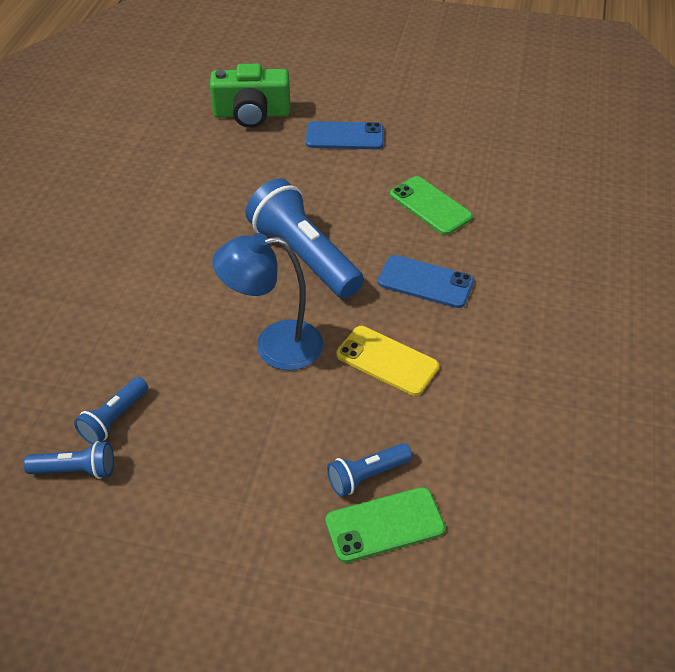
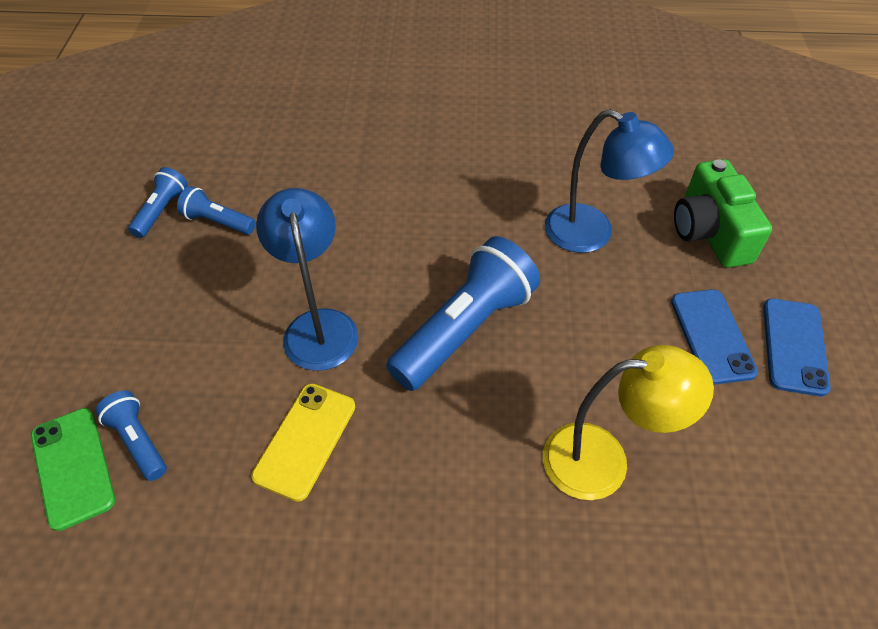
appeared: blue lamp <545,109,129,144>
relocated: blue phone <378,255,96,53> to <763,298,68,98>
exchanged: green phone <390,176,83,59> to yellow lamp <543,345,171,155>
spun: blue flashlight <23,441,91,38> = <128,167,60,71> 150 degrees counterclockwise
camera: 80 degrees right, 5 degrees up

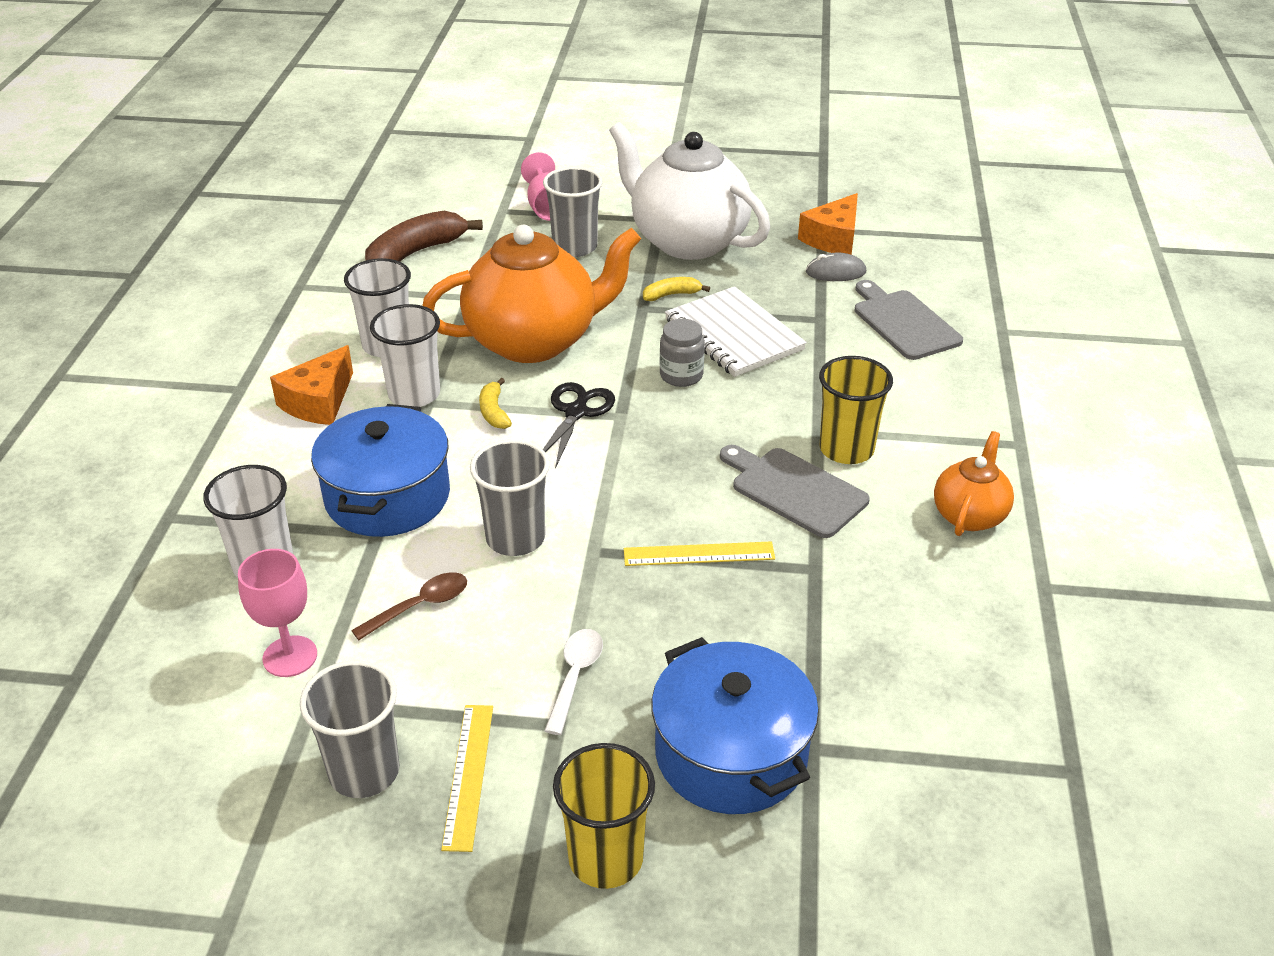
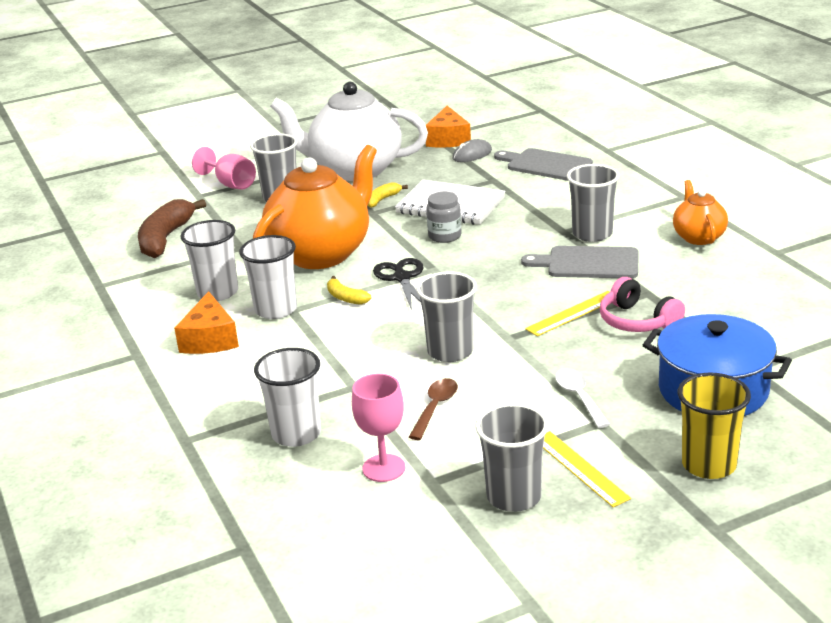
missing: blue pot <311,404,139,133>
appeared: pink headphones <600,277,85,55>
colour: yellow cup <819,356,74,108> to grey cup <567,164,53,78>
camera: 30 degrees left, 10 degrees down

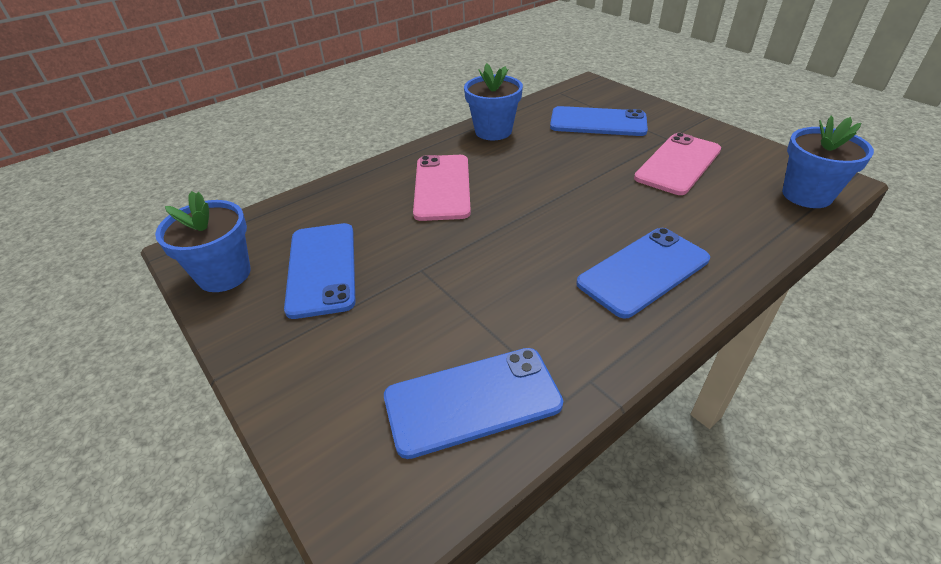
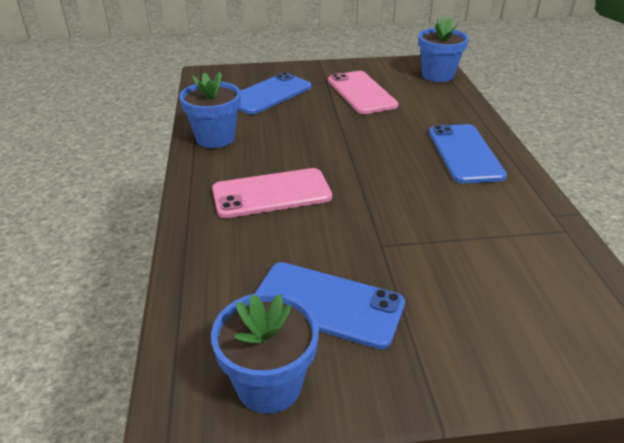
missing: blue phone <384,348,179,111>
spun: pink phone <413,155,58,66> = <212,168,120,50> 45 degrees counterclockwise
camera: 60 degrees left, 5 degrees down

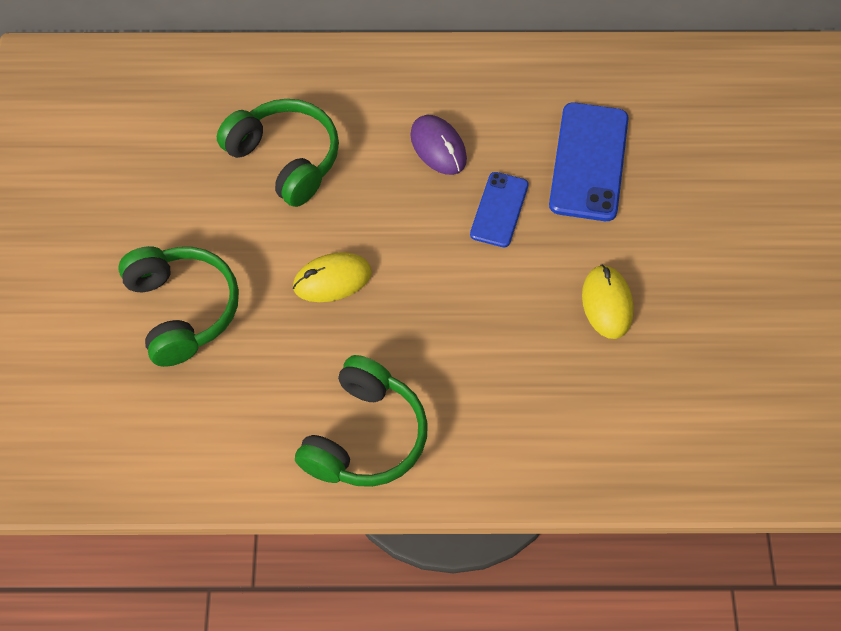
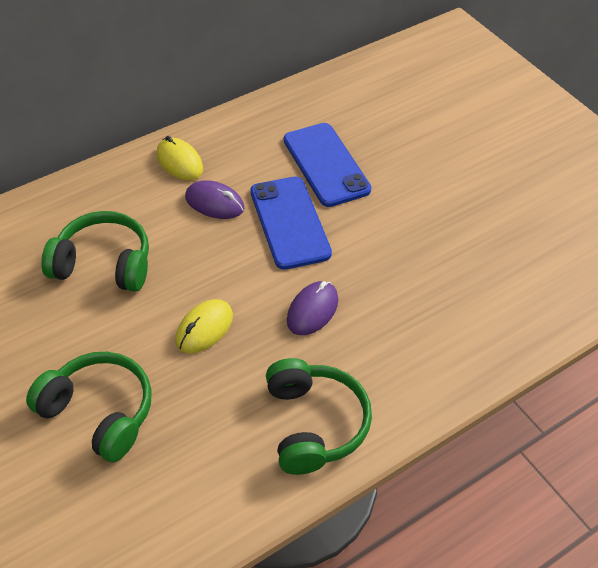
appeared: purple mouse <287,281,51,54>
relocated: yellow mouse <582,264,52,75> to <156,136,47,44>
size: blue phone <470,172,59,75> = <250,177,82,93> x1.67
camera: 35 degrees left, 10 degrees down

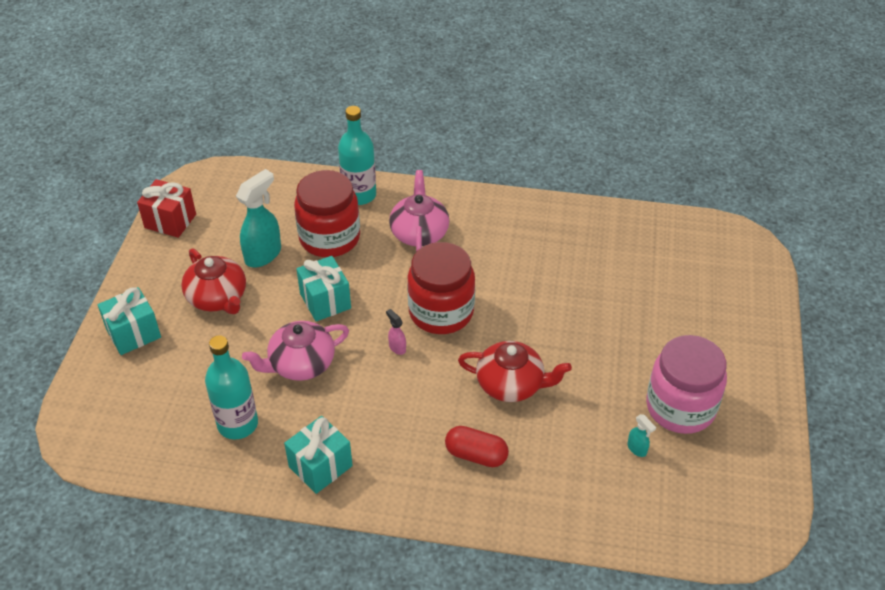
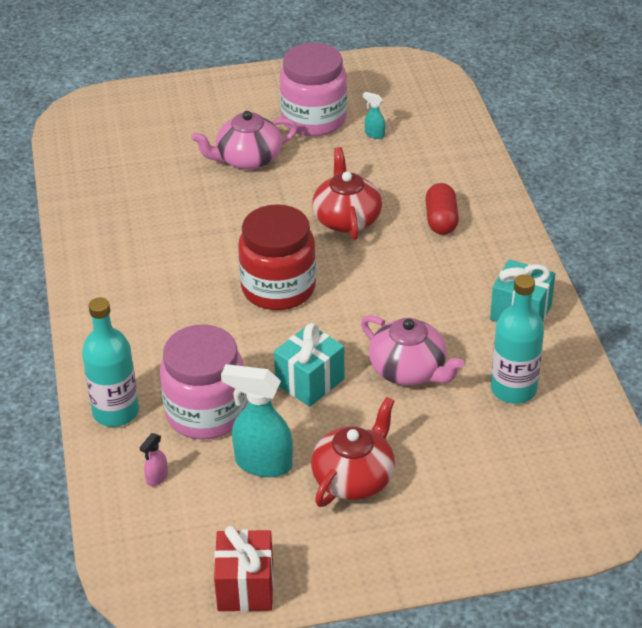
missing: turquoise gift <98,287,63,68>
relocated: pink spray bottle <386,309,20,46> to <140,433,28,53>; pink teapot <389,170,61,82> to <191,111,107,59>
colour: red jar <294,170,66,87> to pink jar <160,325,86,115>
spun: turquoise spray bottle <627,414,29,43> = <363,92,22,47> 90 degrees counterclockwise
camera: 110 degrees left, 5 degrees down

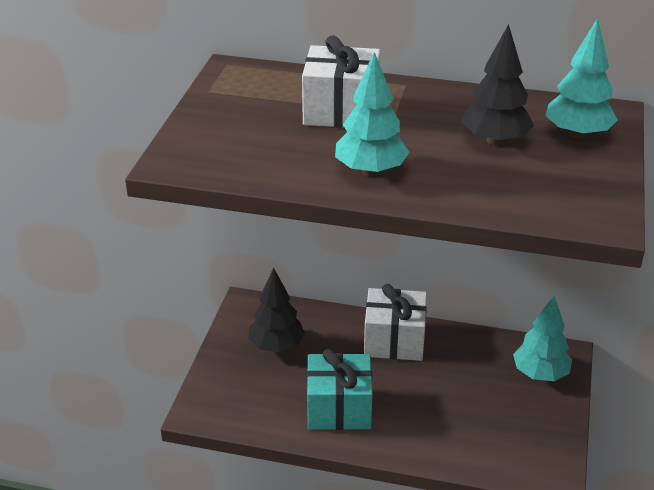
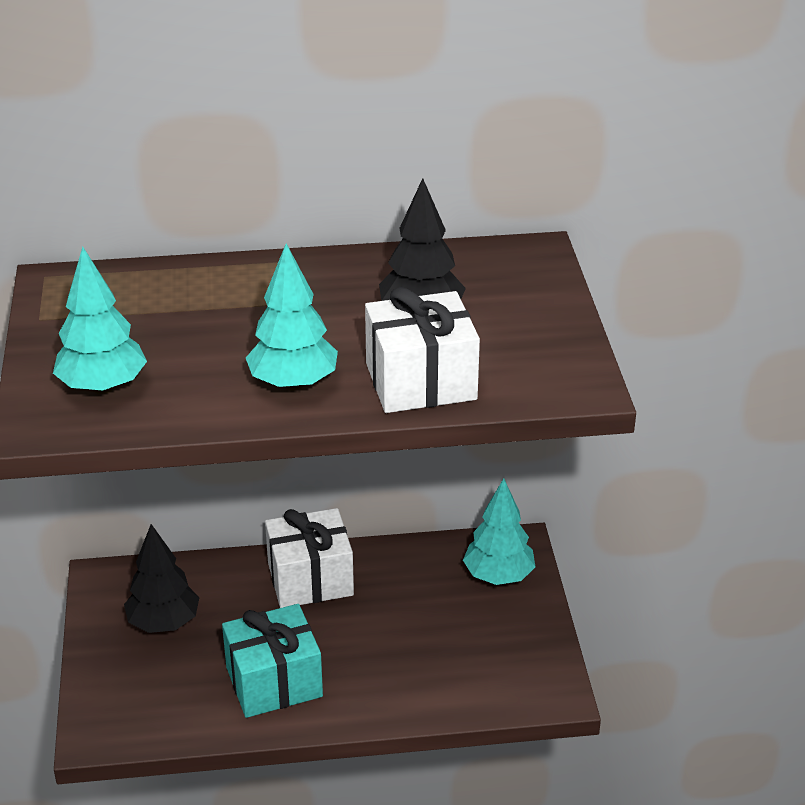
relocated: white gift <302,36,78,92> to <365,287,115,126>; turquoise tree <545,18,73,121> to <53,246,94,148>
camera: 20 degrees left, 0 degrees up

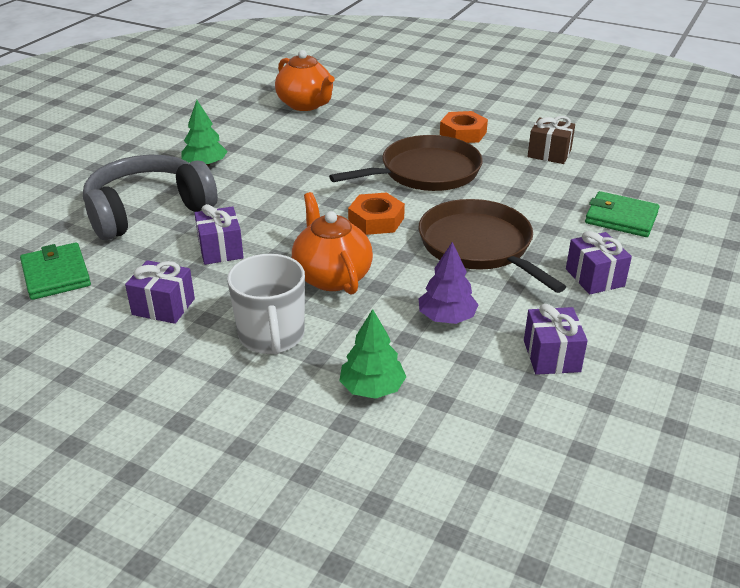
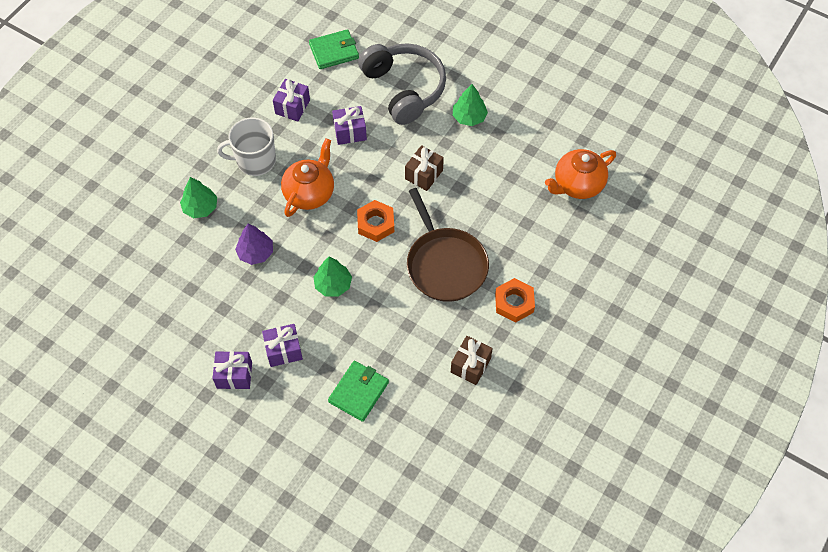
appeared: brown gift <405,145,39,46>
relocated: purple gift <524,304,64,71> to <212,351,40,38>
exchanged: brown pan <418,199,148,94> to green tree <313,256,39,40>
spun: orange teapot <292,192,81,103> = <281,139,53,78> 45 degrees counterclockwise
camera: 95 degrees right, 25 degrees up

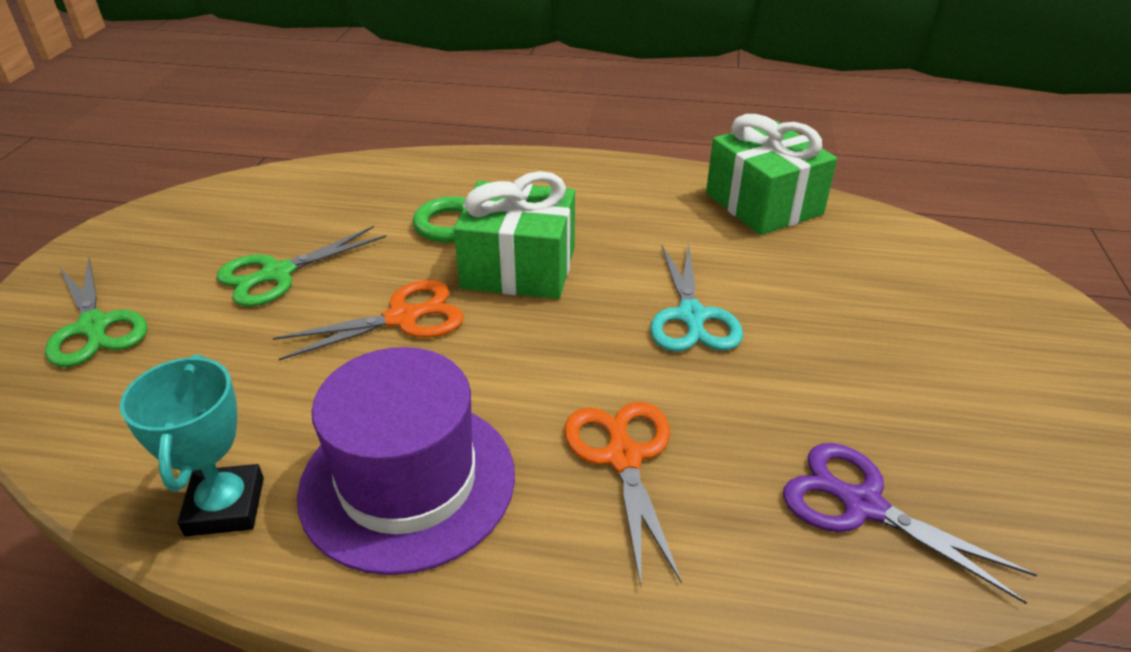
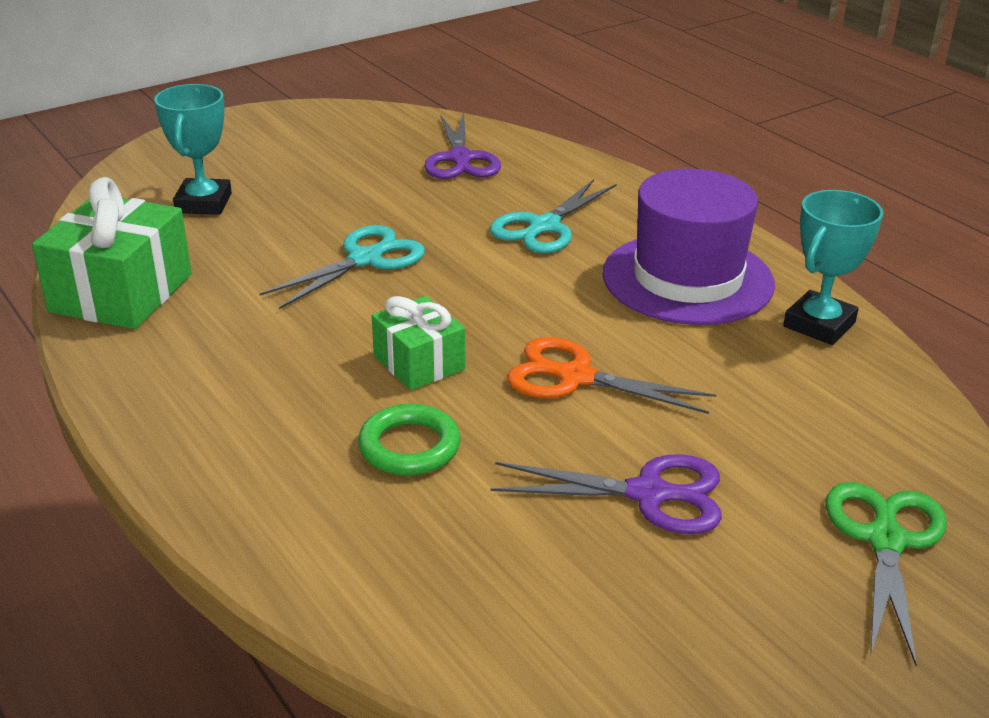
appeared: turquoise trophy <154,84,78,131>
colour: green scissors <217,226,169,81> to purple scissors <490,454,232,80>; orange scissors <564,402,118,184> to turquoise scissors <490,179,126,74>
size: green gift <454,171,121,128> = <372,296,93,94> x0.60
camera: 135 degrees left, 5 degrees down

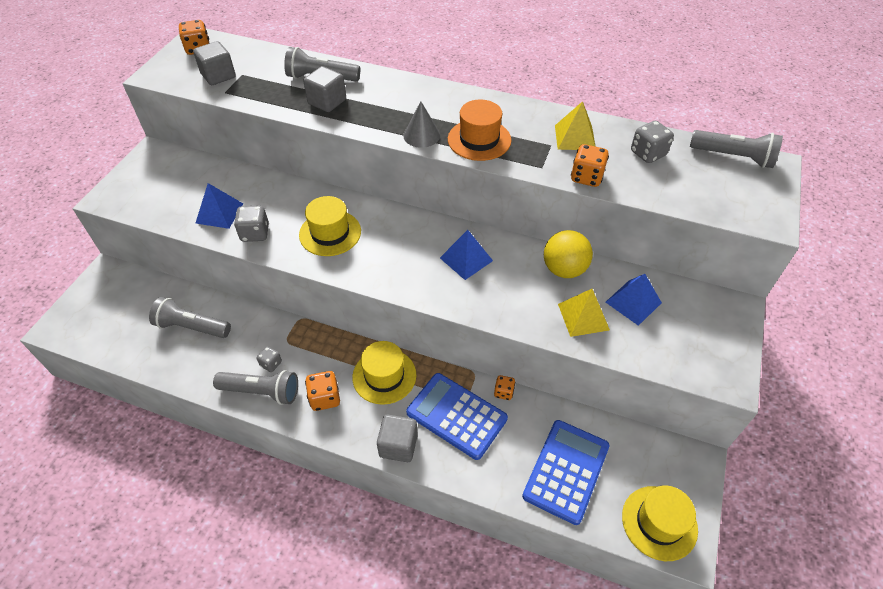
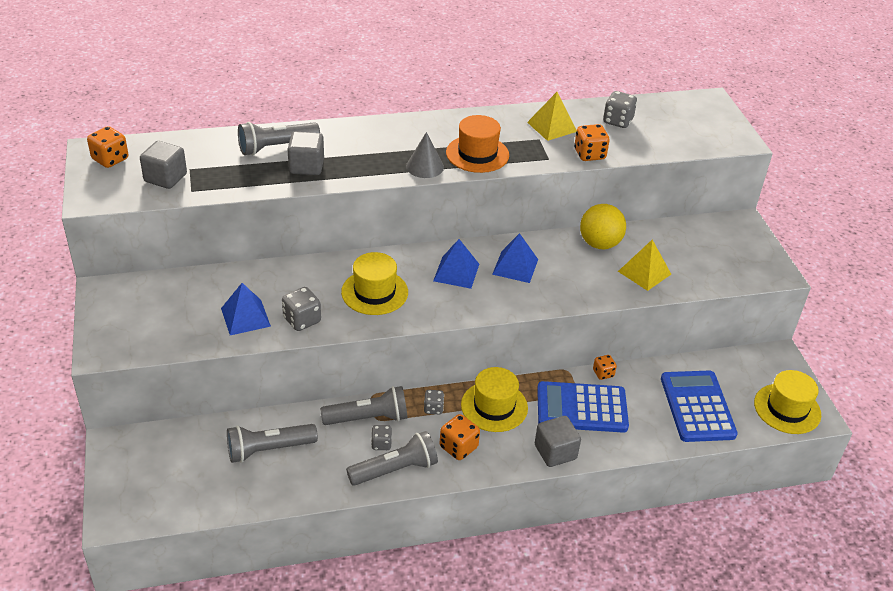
appeared: grey dice <424,390,20,24>
relocated: blue pyramid <606,274,56,52> to <433,239,46,50>; grey flashlight <690,130,93,38> to <320,386,88,39>
camera: 35 degrees left, 10 degrees down

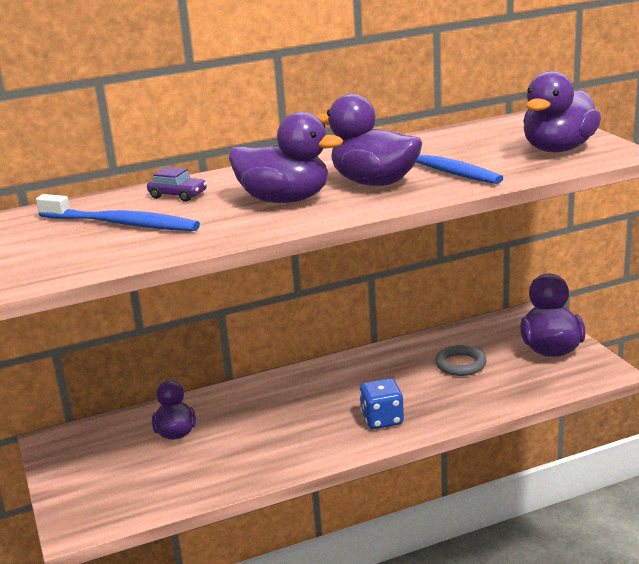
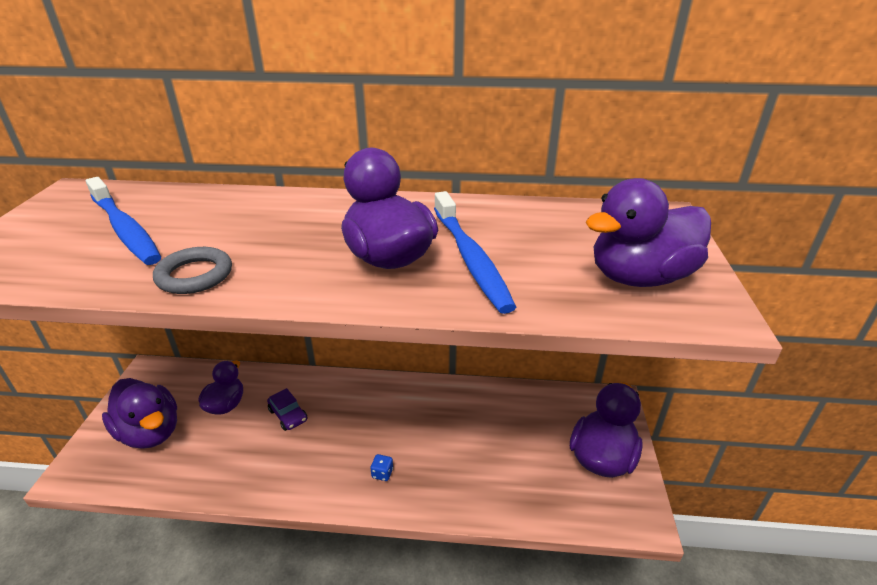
relocated: purple car <147,167,60,35> to <267,388,40,43>; purple duck <229,112,114,91> to <102,378,75,71>; grey ring <435,345,51,31> to <153,247,79,47>
size: blue dice <359,378,45,51> = <370,454,23,27> x0.50
camera: 25 degrees right, 10 degrees up

